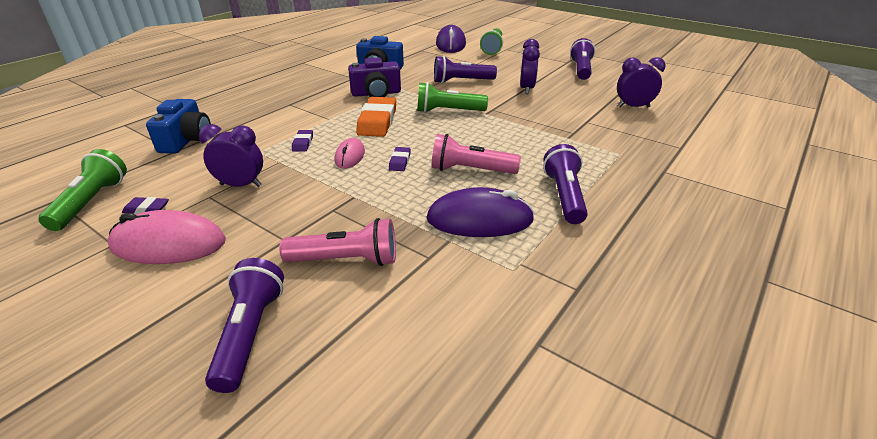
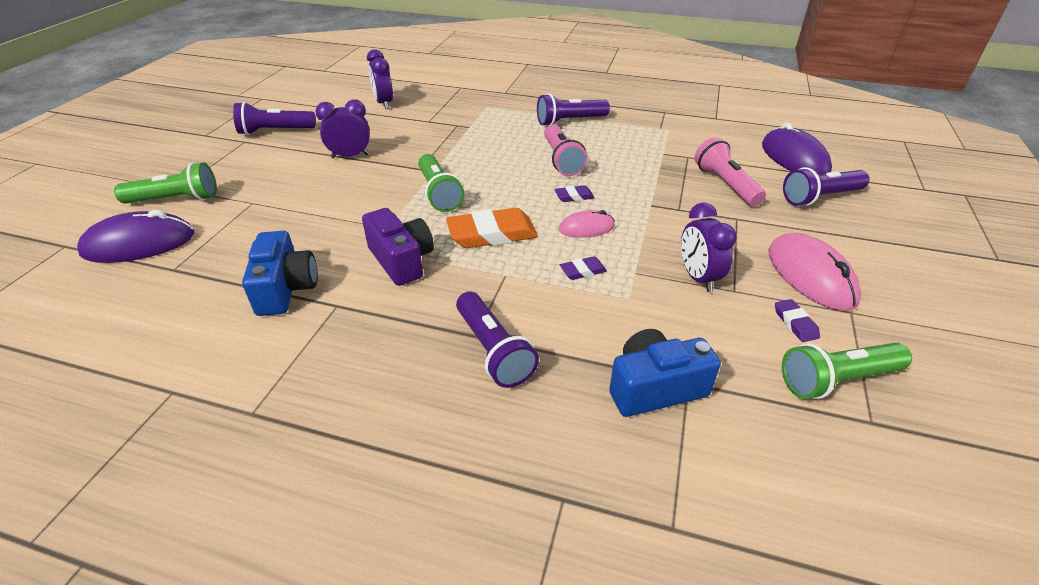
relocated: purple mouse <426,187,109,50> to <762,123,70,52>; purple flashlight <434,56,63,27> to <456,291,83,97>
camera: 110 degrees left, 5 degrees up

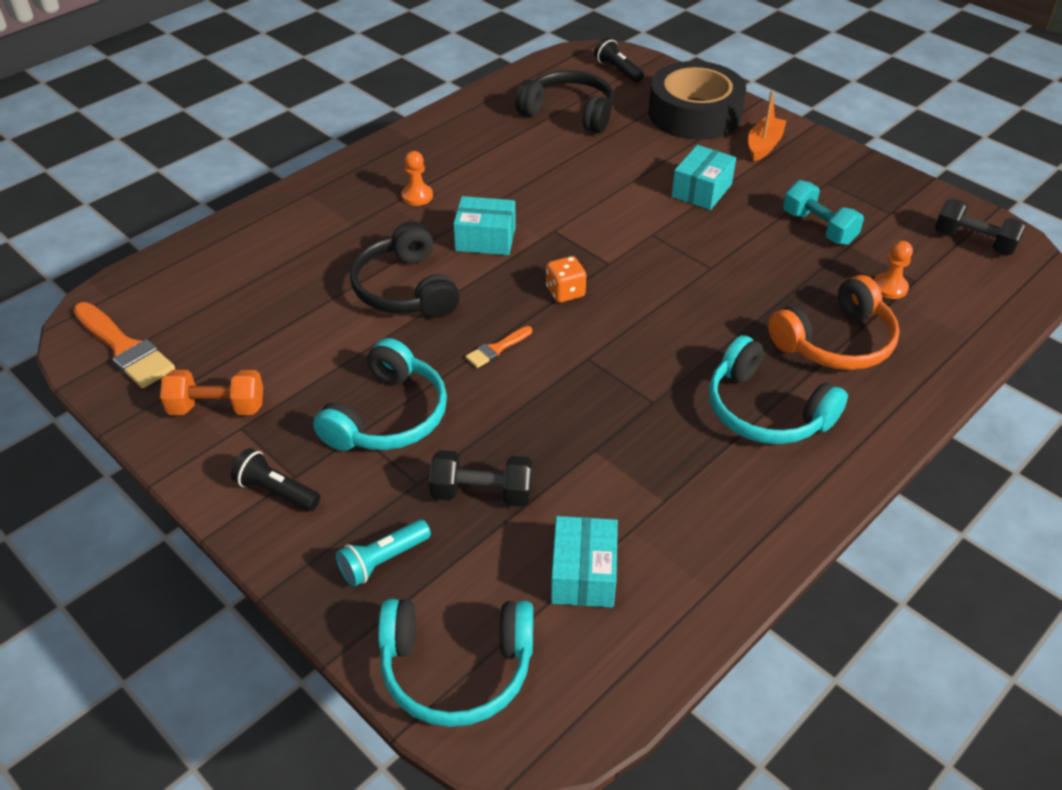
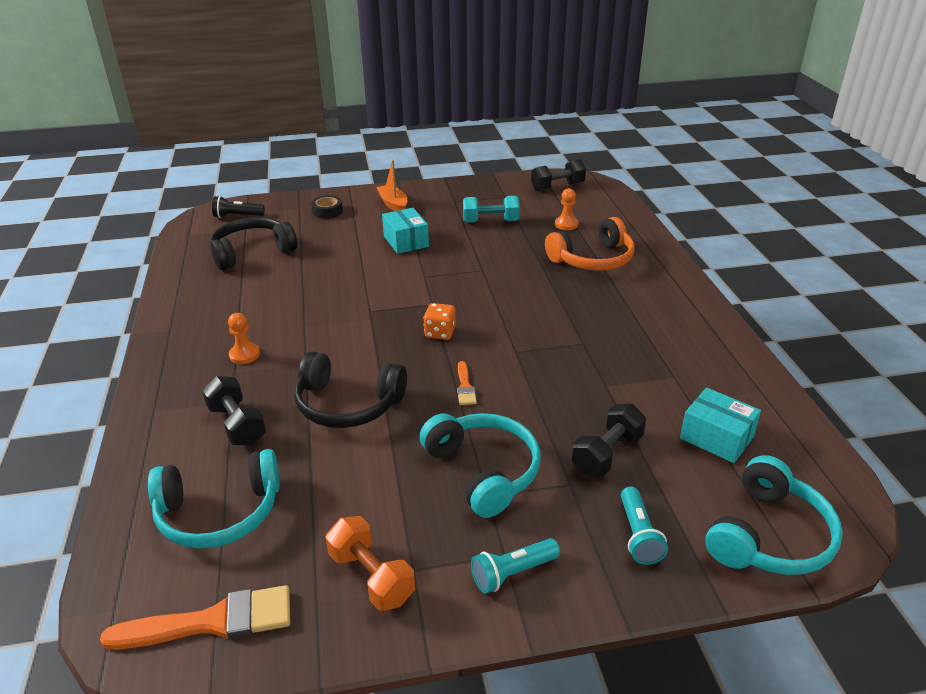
missing: turquoise box <453,196,63,59>
appeared: black dumbbell <202,376,64,69>
relocated: turquoise headphones <709,335,139,109> to <148,449,132,100>
colour: black flashlight <231,448,89,63> to turquoise flashlight <471,538,89,56>
spun: orange dumbbell <160,370,103,45> = <325,516,90,95> 75 degrees counterclockwise; orange headphones <768,275,132,95> = <545,217,89,54> 60 degrees clockwise
size: black tape <648,61,98,79> = <311,195,32,24> x0.41
camera: 55 degrees left, 10 degrees down

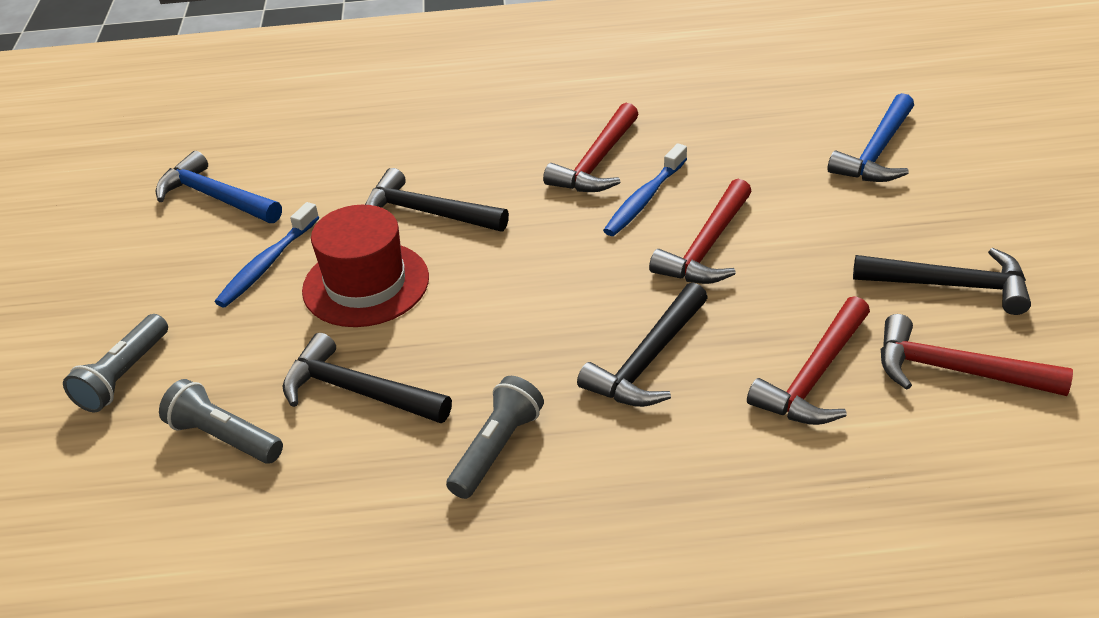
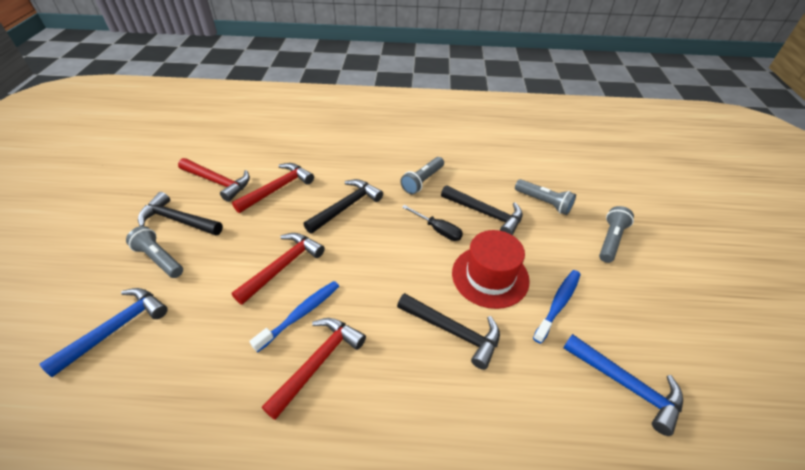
appeared: grey flashlight <126,226,57,52>; black screwdriver <402,205,61,36>
camera: 175 degrees left, 5 degrees up

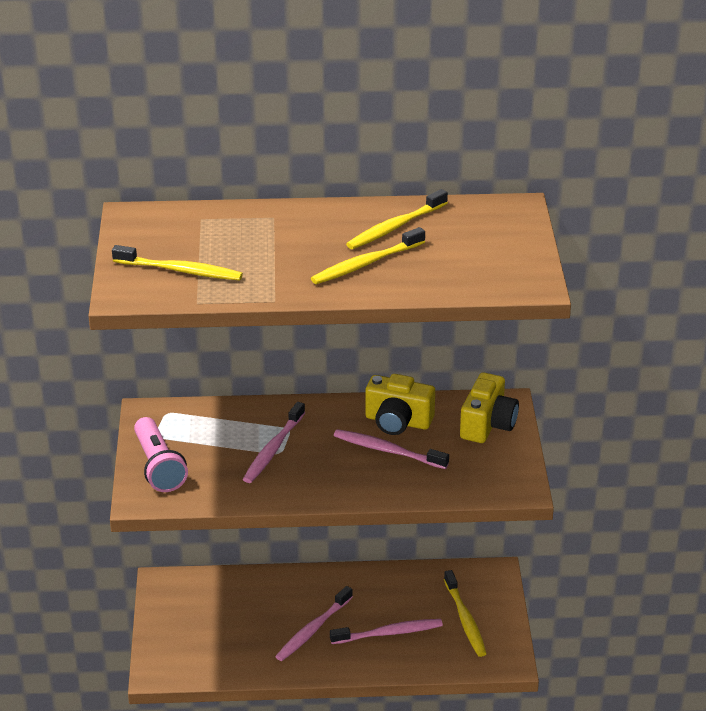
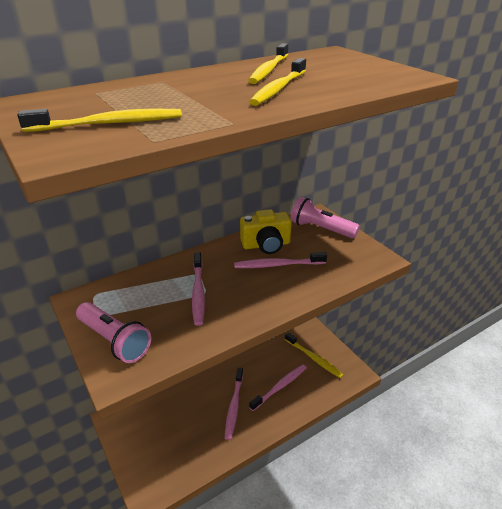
exchanged: yellow camera <460,372,59,71> to pink flashlight <291,197,69,42>
camera: 30 degrees left, 0 degrees up

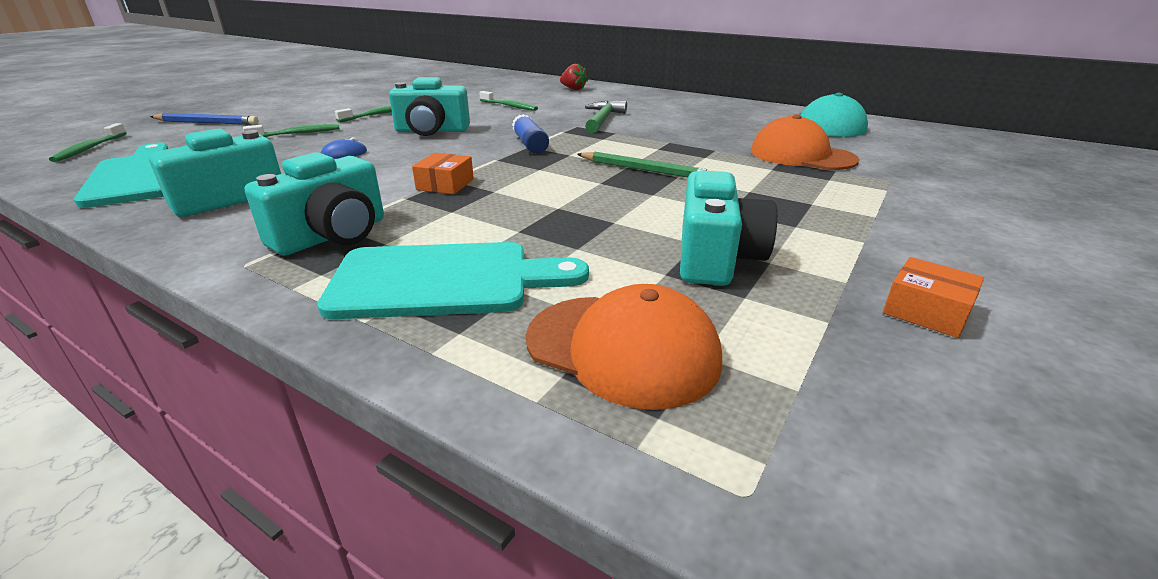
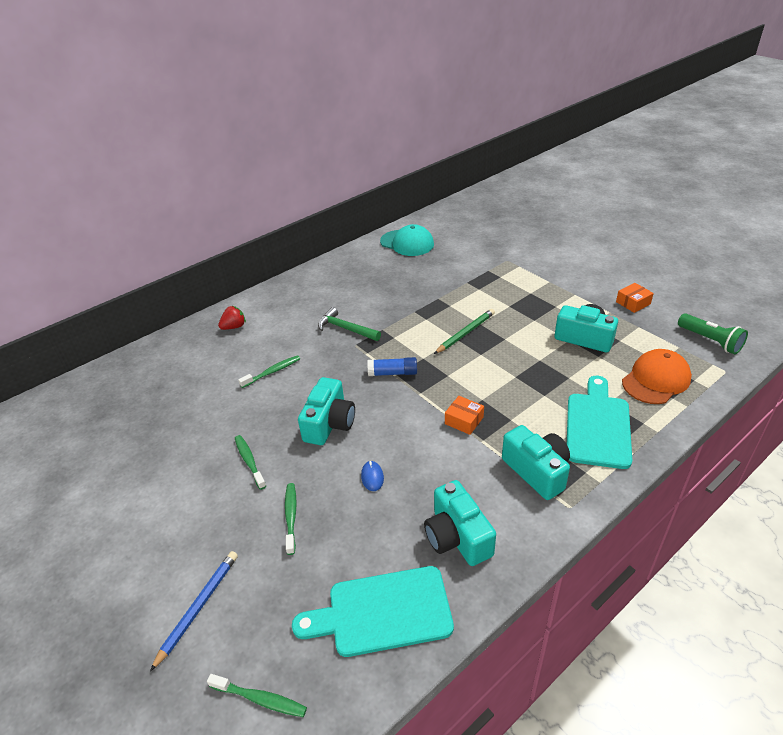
missing: orange cap <751,114,109,56>
appeared: green flashlight <678,313,70,41>
camera: 70 degrees left, 10 degrees up

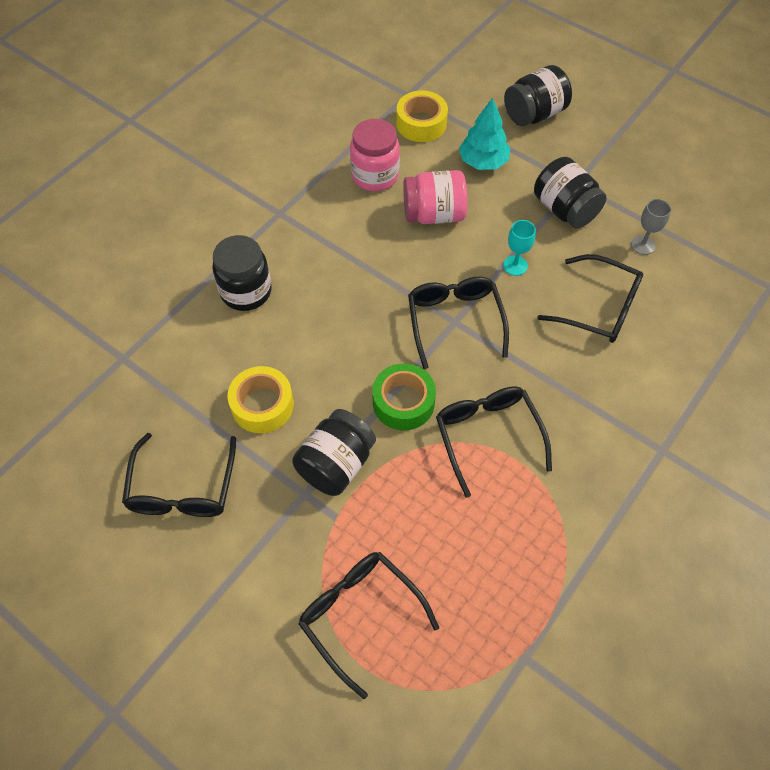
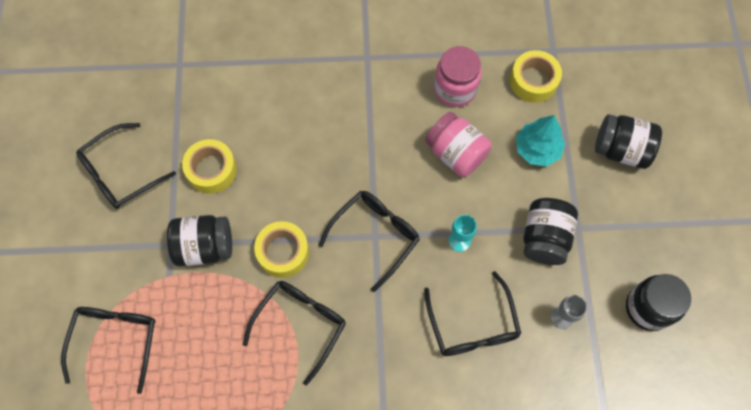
relocated: black jar <212,235,60,76> to <626,274,65,57>
colour: green tape <372,364,64,66> to yellow tape <254,221,55,57>
camera: 50 degrees right, 10 degrees up

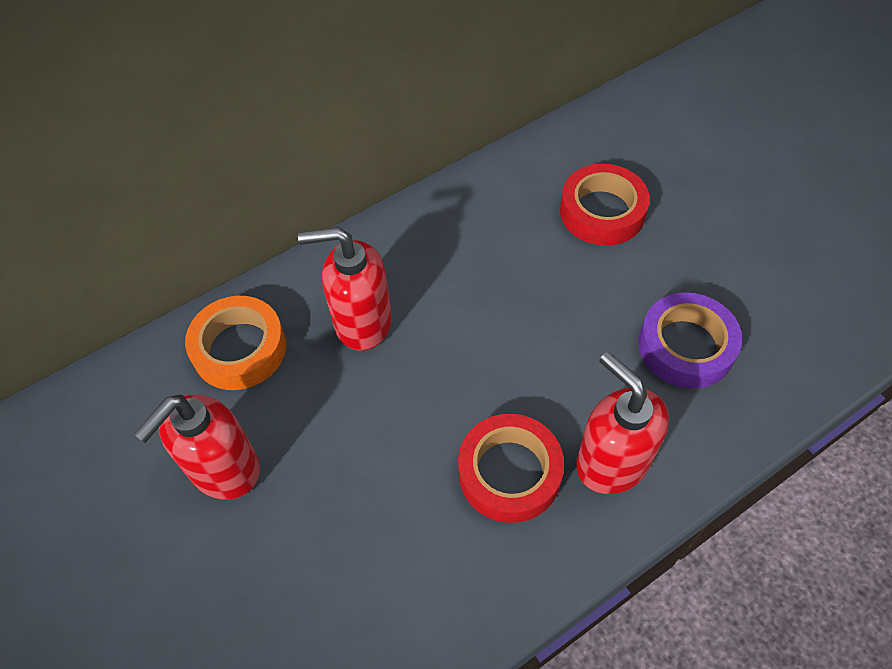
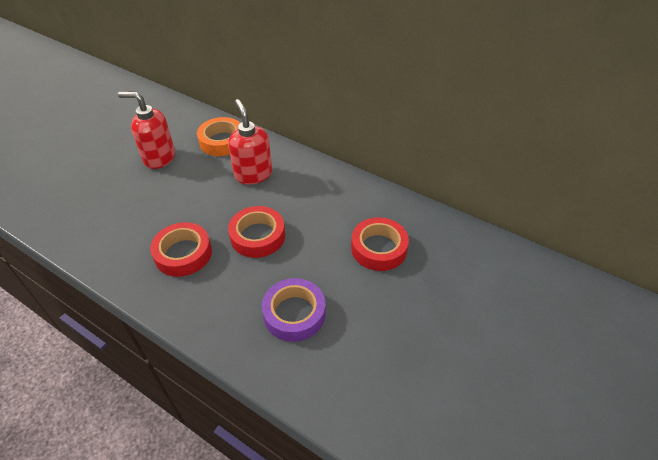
missing: red soap dispenser <576,352,93,142>
appeared: red tape <228,206,57,52>
camera: 65 degrees right, 10 degrees down

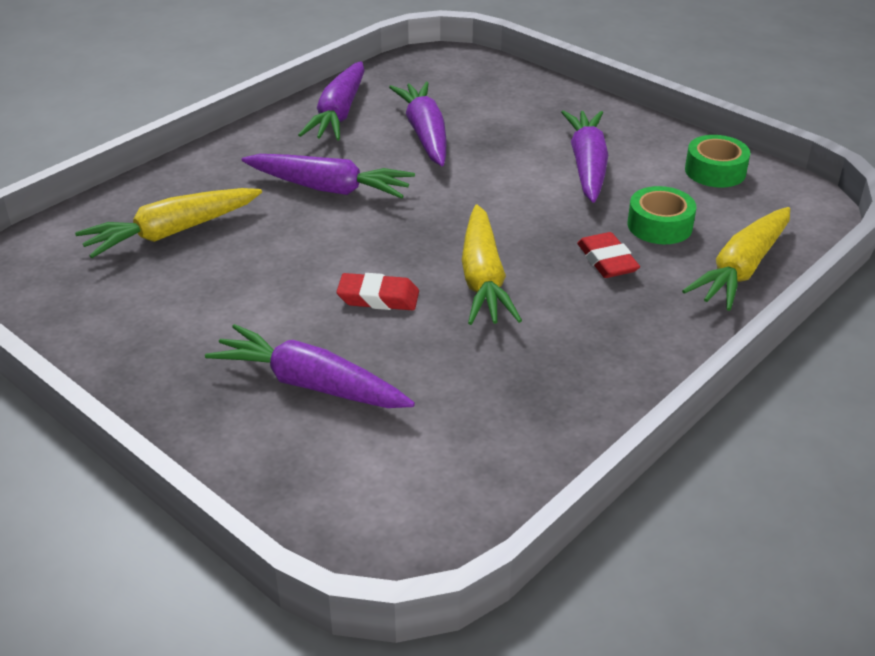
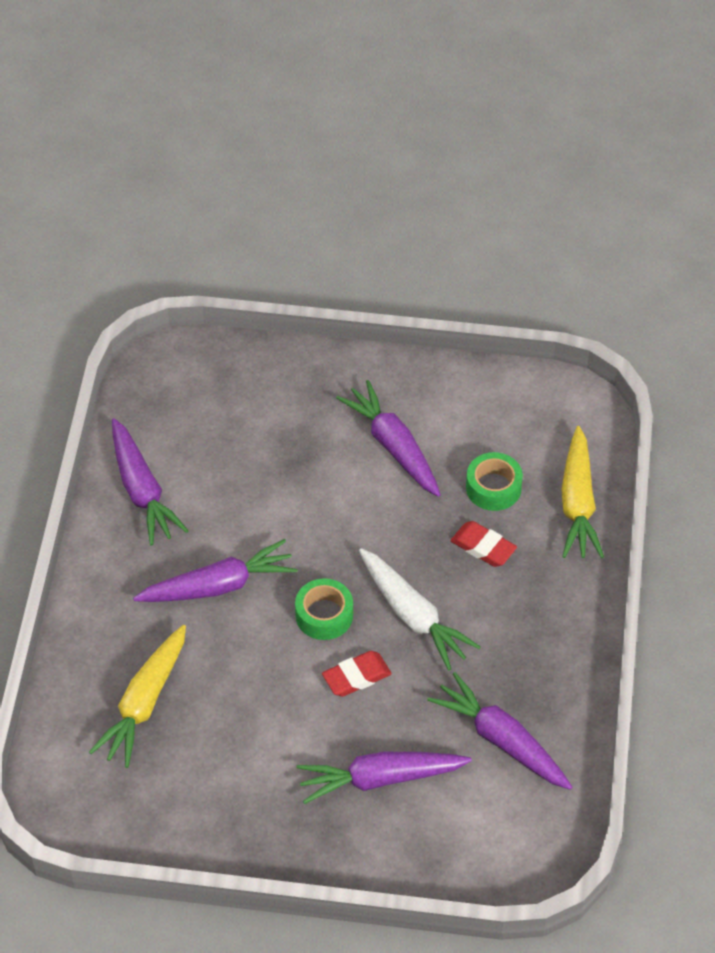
relocated: purple carrot <389,82,57,84> to <427,672,145,118>; green tape <685,135,65,53> to <295,578,58,62>
colour: yellow carrot <462,205,60,120> to white carrot <359,548,122,122>
camera: 35 degrees left, 15 degrees up

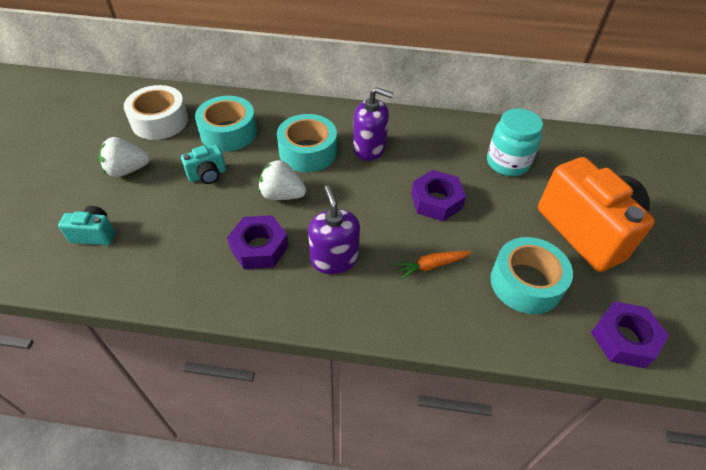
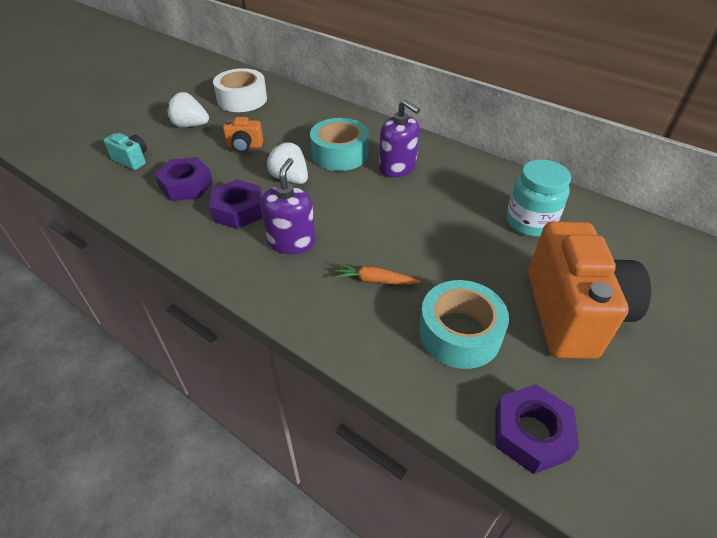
missing: turquoise tape <195,96,62,56>
relocated: purple nut <411,170,55,51> to <155,157,58,44>
colour: turquoise camera <181,145,45,39> to orange camera <223,117,40,35>
camera: 30 degrees right, 5 degrees down

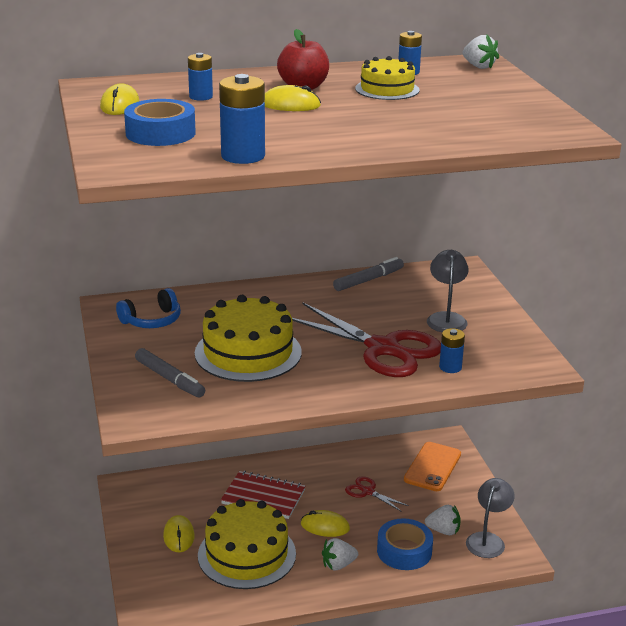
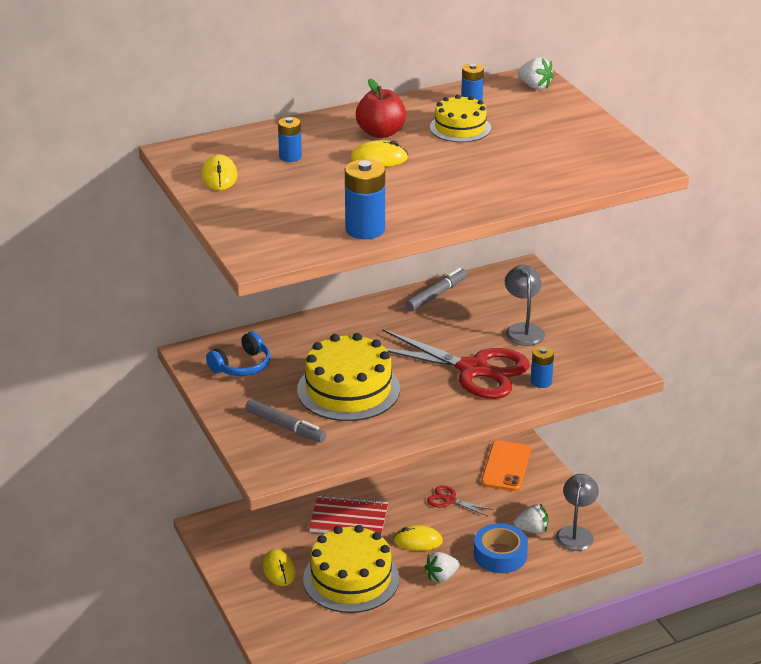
missing: blue tape <124,99,72,47>
camera: 10 degrees left, 5 degrees up

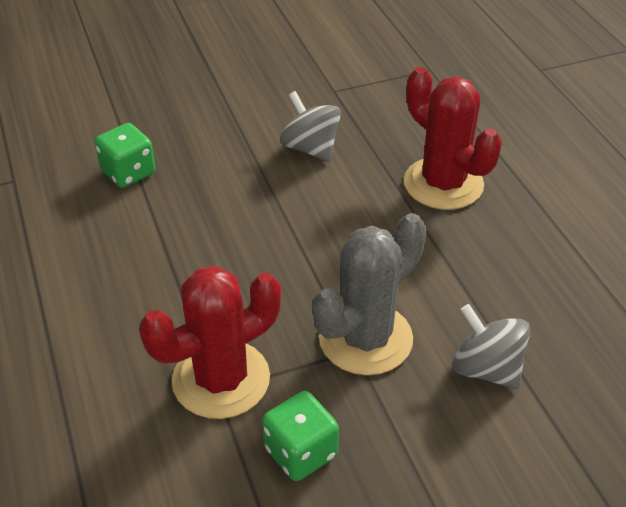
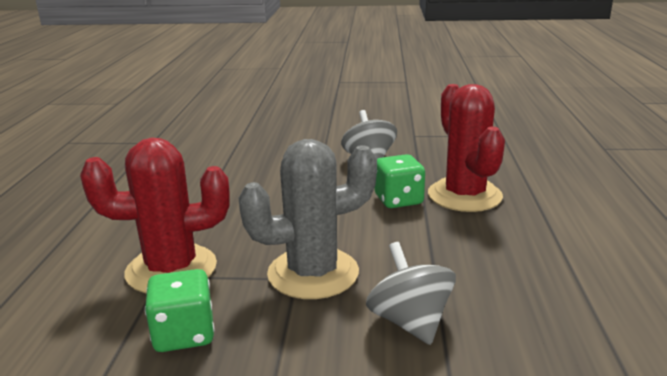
relocated: green dice <95,123,61,65> to <375,154,50,54>
camera: 25 degrees right, 20 degrees down

